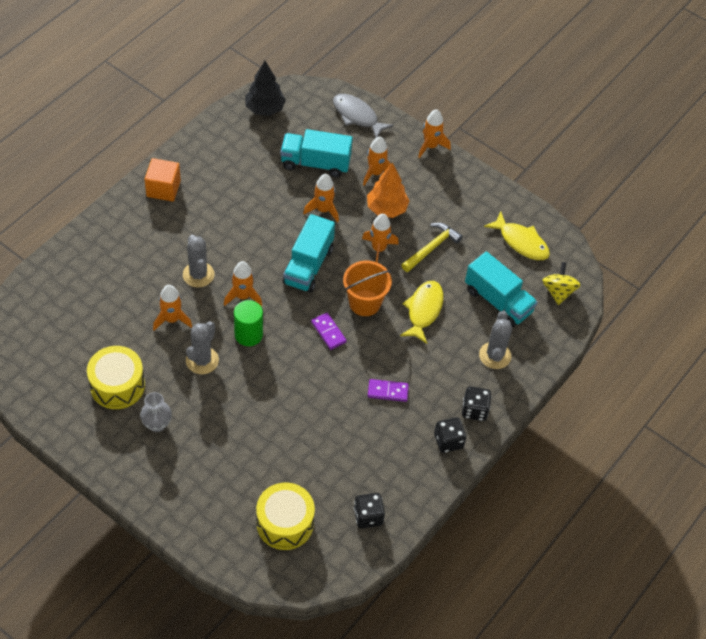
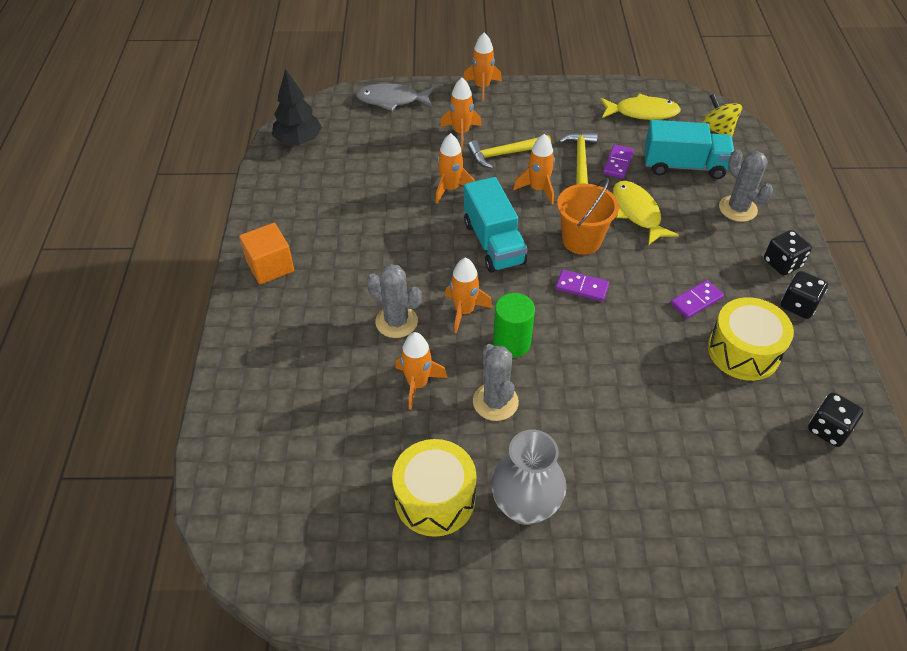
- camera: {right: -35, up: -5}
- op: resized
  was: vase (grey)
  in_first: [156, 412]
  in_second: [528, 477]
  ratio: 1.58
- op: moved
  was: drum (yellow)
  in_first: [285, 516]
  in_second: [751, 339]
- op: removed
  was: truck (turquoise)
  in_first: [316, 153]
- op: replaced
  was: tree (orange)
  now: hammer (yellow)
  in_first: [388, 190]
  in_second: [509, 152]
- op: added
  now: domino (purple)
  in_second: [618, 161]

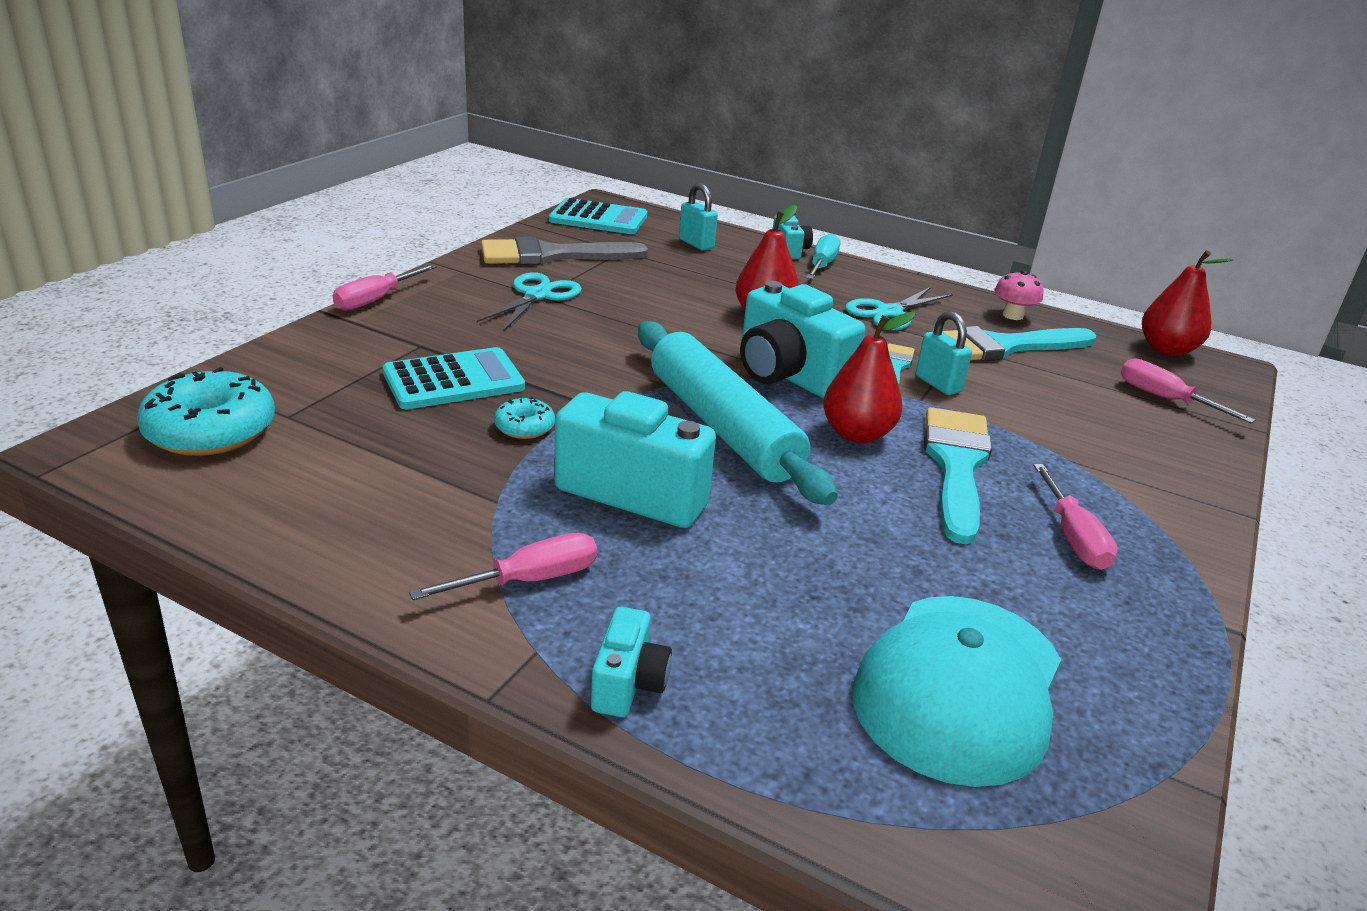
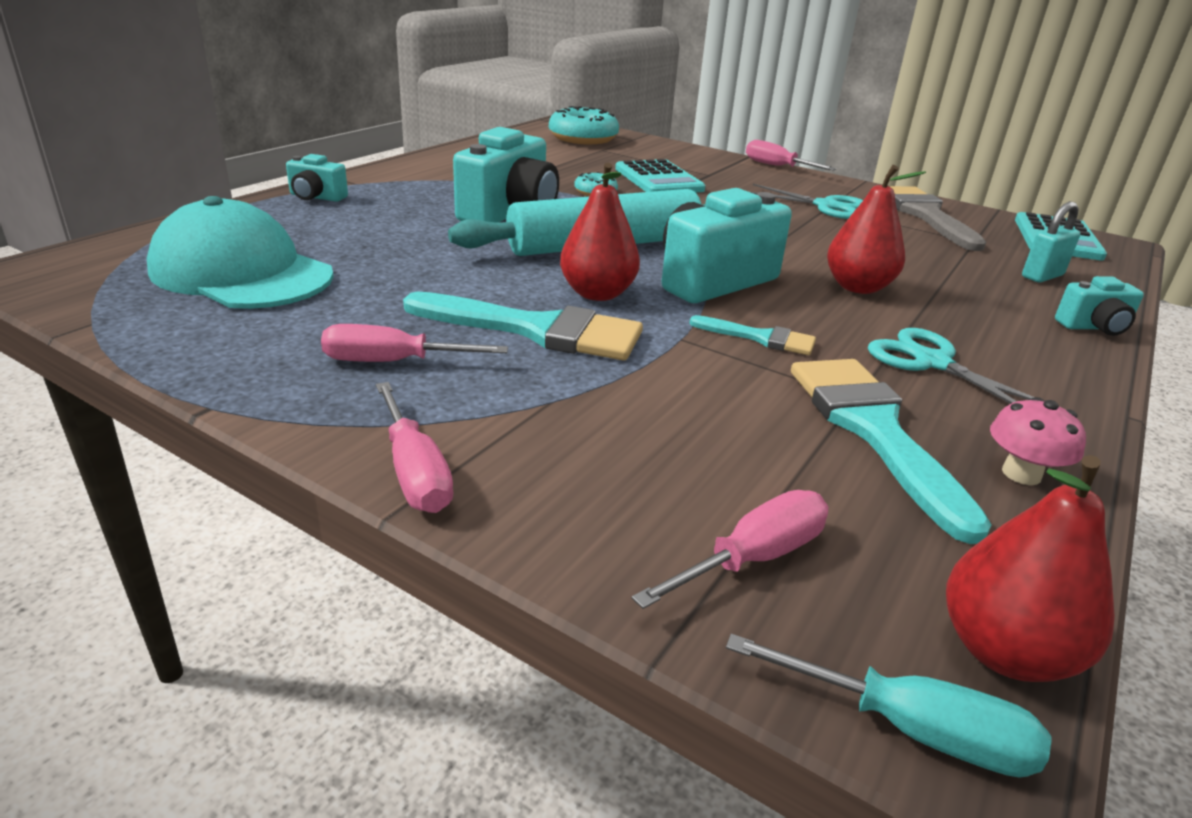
- camera: {right: 95, up: 0}
- op: moved
  was: screwdriver (pink)
  in_first: [503, 566]
  in_second: [414, 447]
- op: moved
  was: screwdriver (turquoise)
  in_first: [823, 256]
  in_second: [889, 706]
- op: removed
  was: padlock (turquoise)
  in_first: [944, 353]

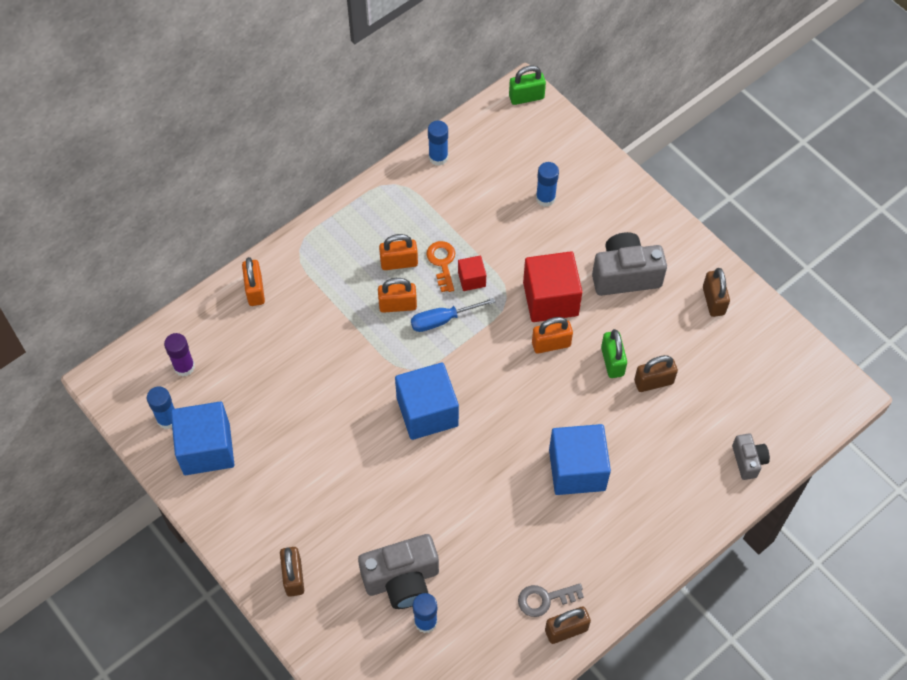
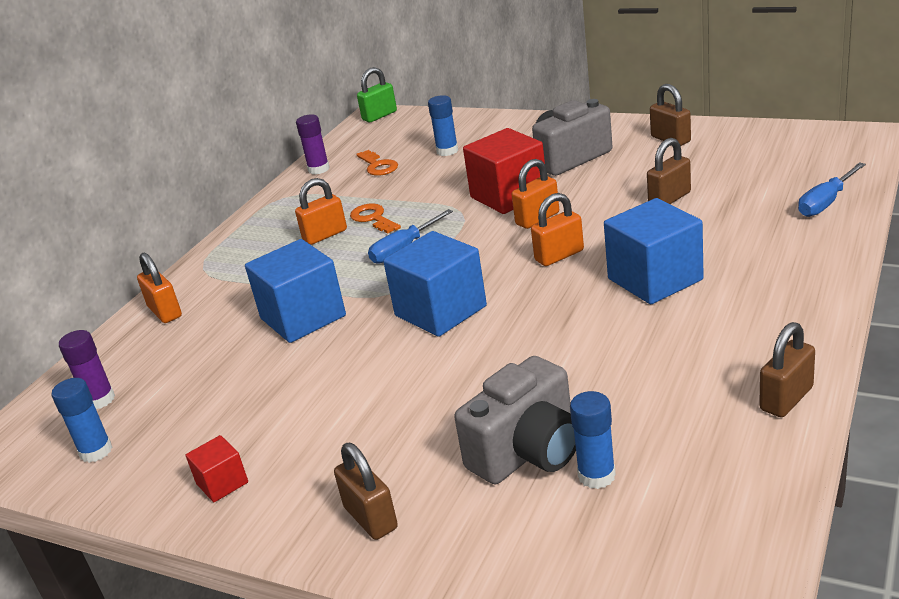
- camera: {right: -20, up: -30}
- op: moved
  was: cube (blue)
  in_first: [202, 438]
  in_second: [295, 291]
- op: moved
  was: padlock (orange)
  in_first: [397, 295]
  in_second: [557, 229]
- op: recoloured
  was: glue stick (blue)
  now: glue stick (purple)
  in_first: [438, 143]
  in_second: [313, 145]
- op: moved
  was: cube (red)
  in_first: [472, 273]
  in_second: [217, 468]
- op: removed
  was: key (grey)
  in_first: [551, 600]
- op: removed
  was: padlock (green)
  in_first: [614, 353]
- op: replaced
  was: camera (grey)
  now: screwdriver (blue)
  in_first: [751, 456]
  in_second: [832, 189]
- op: added
  now: key (orange)
  in_second: [377, 163]

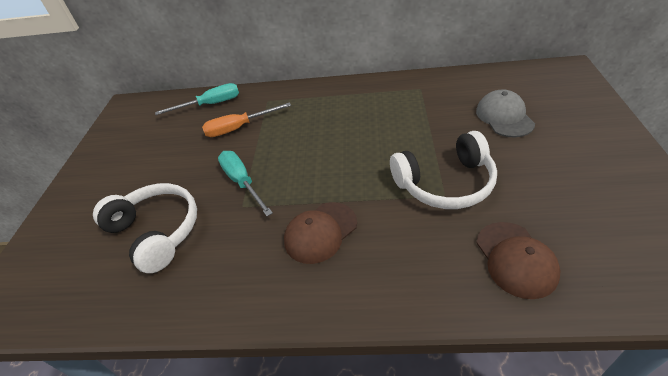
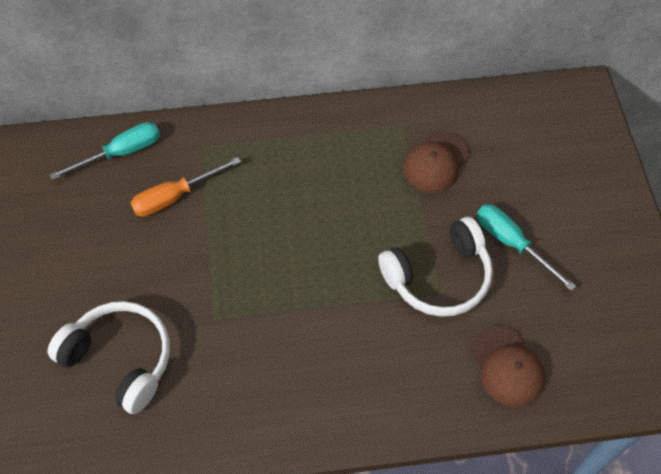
- camera: {right: -15, up: 15}
- op: moved
  was: screwdriver (turquoise)
  in_first: [245, 183]
  in_second: [526, 247]
- op: moved
  was: cap (brown)
  in_first: [320, 233]
  in_second: [436, 162]
- op: removed
  was: cap (grey)
  in_first: [505, 113]

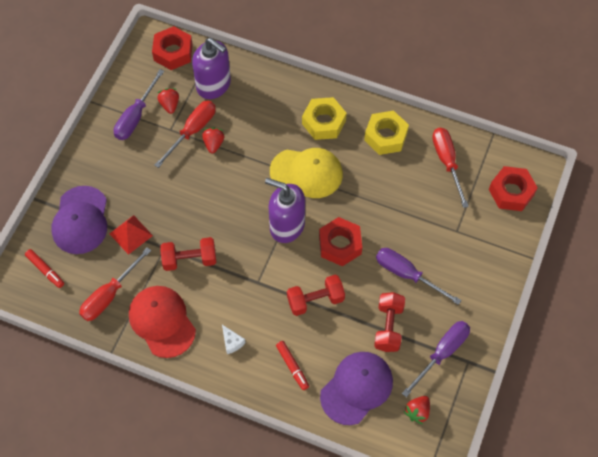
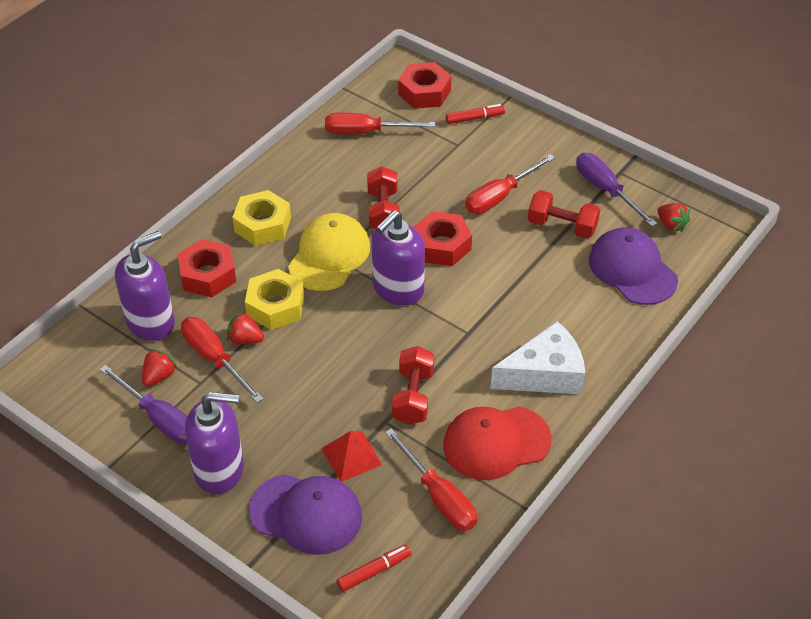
- camera: {right: -75, up: -15}
- op: moved
  was: nut (red)
  in_first: [172, 48]
  in_second: [207, 268]
- op: turned
  was: strawberry (red)
  in_first: [168, 101]
  in_second: [160, 367]
  clockwise: 120
- op: resized
  was: cheese (white)
  in_first: [234, 339]
  in_second: [538, 358]
  ratio: 2.4
- op: moved
  was: marker (red)
  in_first: [292, 365]
  in_second: [475, 114]
- op: moved
  was: dumbbell (red)
  in_first: [316, 295]
  in_second: [383, 197]
- op: moved
  was: nut (yellow)
  in_first: [386, 133]
  in_second: [274, 299]
- op: recoloured
  was: screwdriver (purple)
  now: screwdriver (red)
  in_first: [418, 276]
  in_second: [510, 184]
- op: added
  now: soap dispenser (purple)
  in_second: [214, 443]

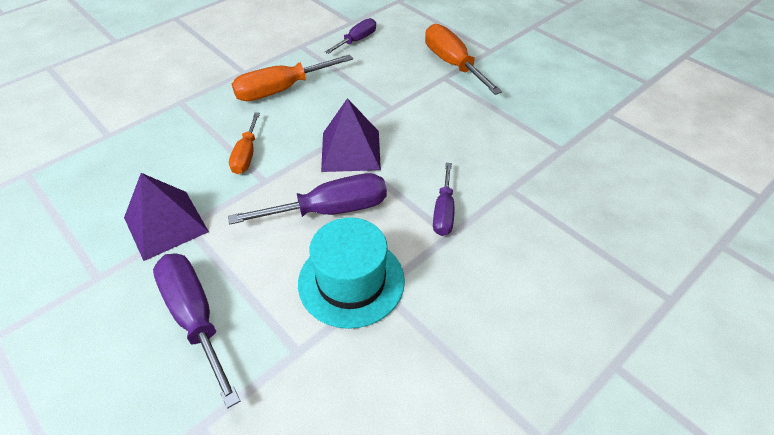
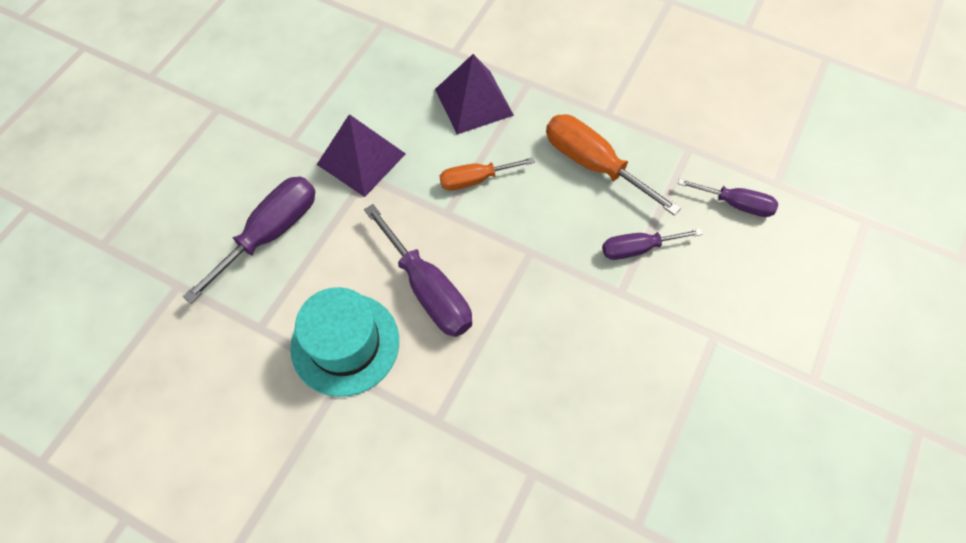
- camera: {right: 70, up: 15}
- op: moved
  was: pyramid (purple)
  in_first: [351, 135]
  in_second: [474, 94]
- op: removed
  was: screwdriver (orange)
  in_first: [463, 59]
- op: moved
  was: screwdriver (purple)
  in_first: [443, 199]
  in_second: [652, 244]

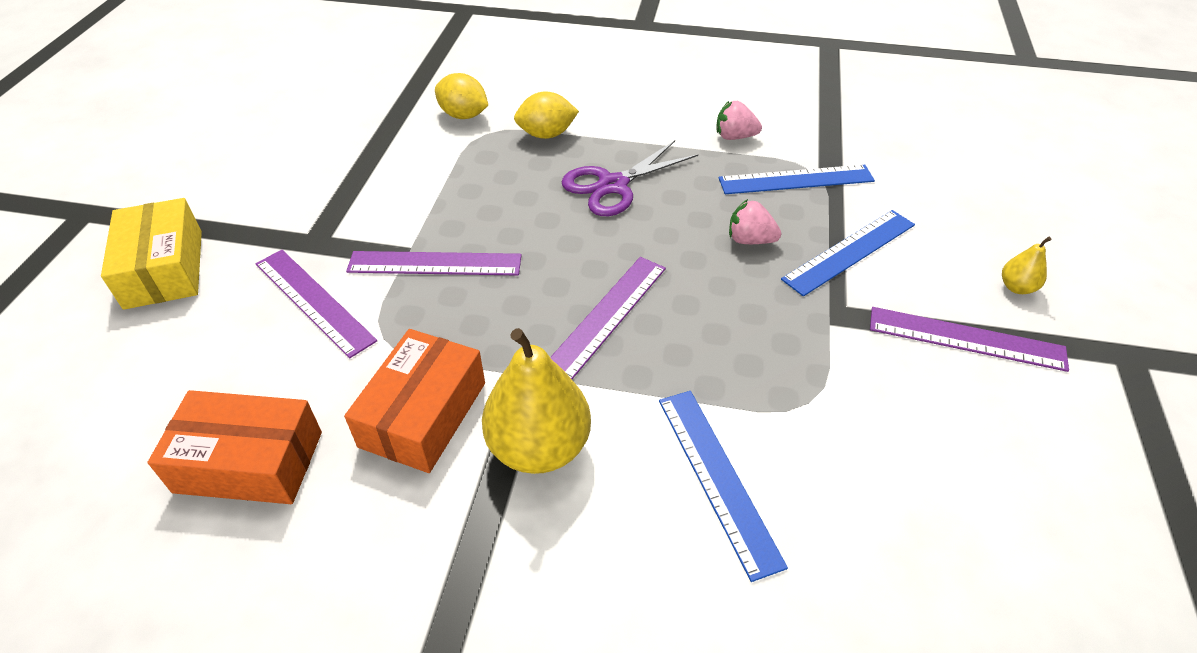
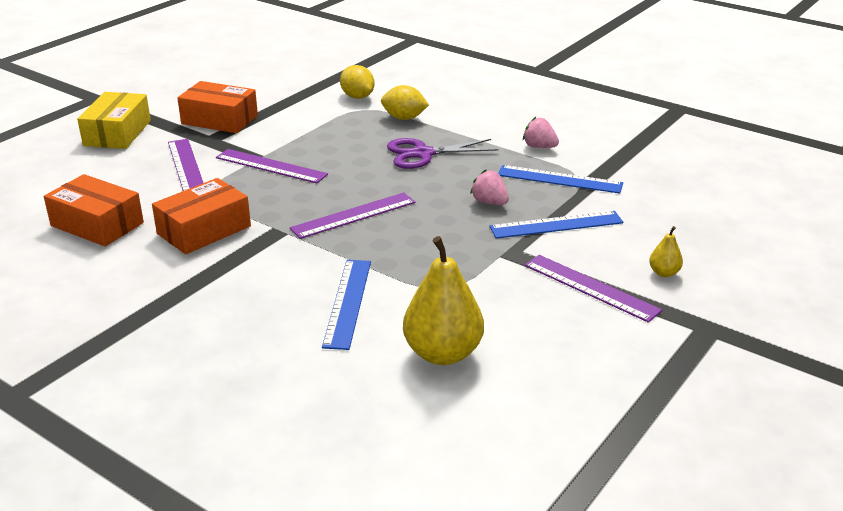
- camera: {right: 25, up: -15}
- op: moved
  was: pear (yellow)
  in_first: [536, 401]
  in_second: [443, 300]
- op: added
  now: box (orange)
  in_second: [217, 107]

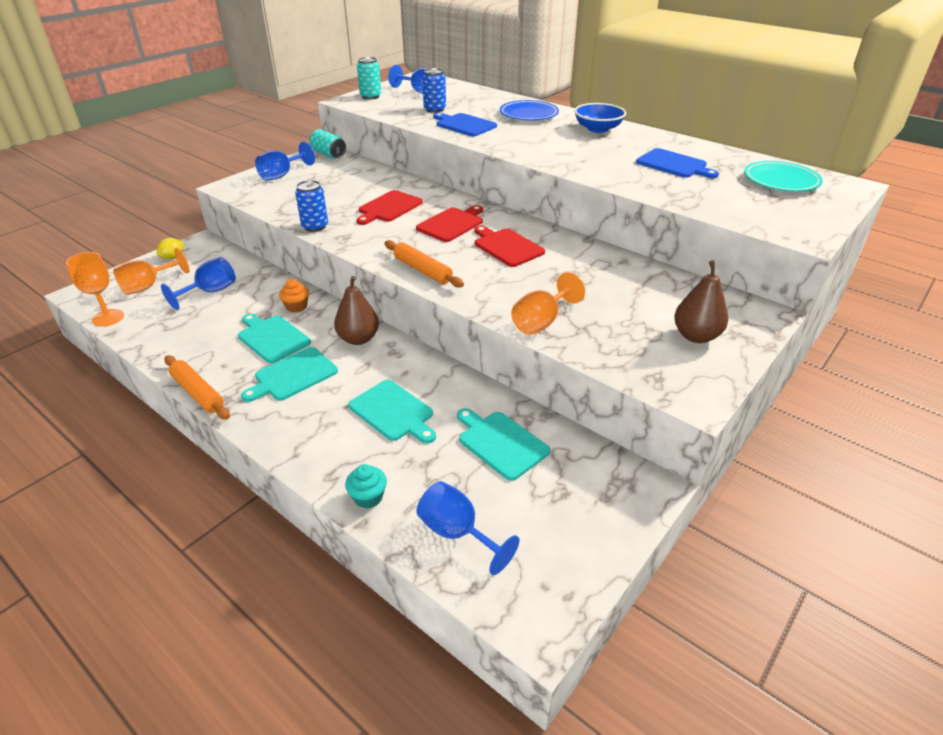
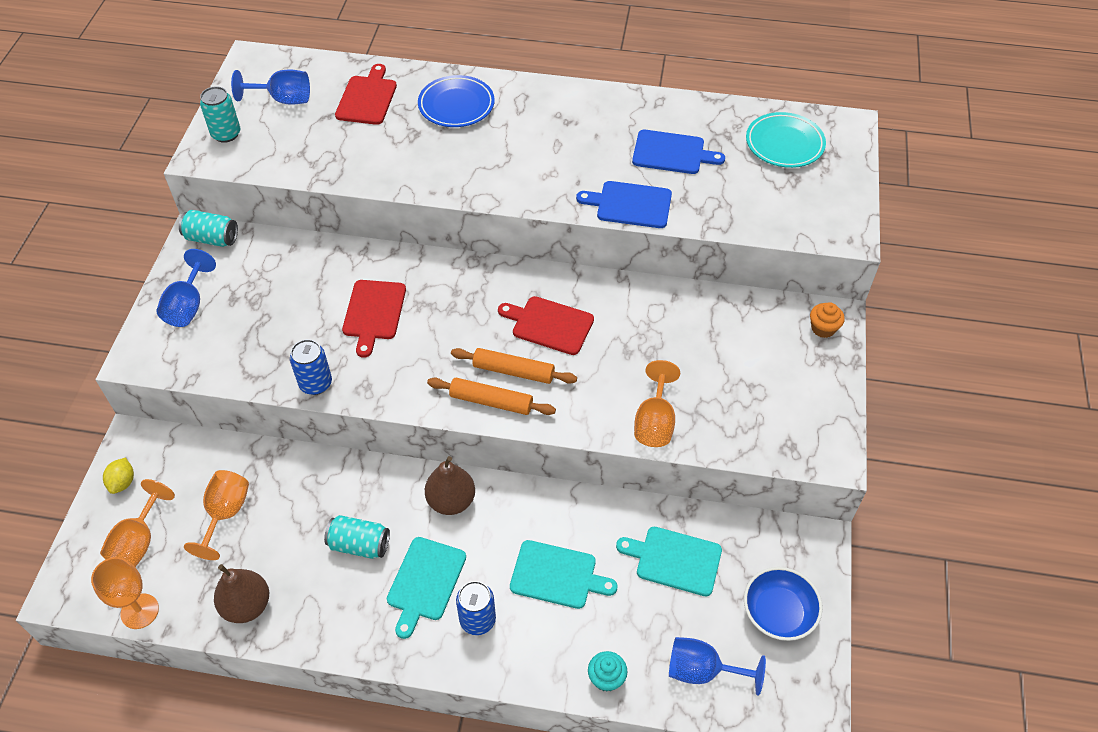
- camera: {right: -30, up: 15}
- op: recoloured
  was: goblet (blue)
  now: goblet (orange)
  in_first: [198, 283]
  in_second: [216, 515]
- op: moved
  was: rolling pin (orange)
  in_first: [197, 387]
  in_second: [514, 366]
- op: replaced
  was: cutting board (turquoise)
  now: can (turquoise)
  in_first: [274, 338]
  in_second: [357, 537]
- op: moved
  was: cupcake (orange)
  in_first: [294, 296]
  in_second: [827, 320]
- op: moved
  was: cutting board (red)
  in_first: [449, 223]
  in_second: [366, 94]
- op: moved
  was: can (blue)
  in_first: [434, 90]
  in_second: [476, 608]
- op: moved
  was: cutting board (blue)
  in_first: [465, 124]
  in_second: [624, 204]
- op: moved
  was: bowl (blue)
  in_first: [600, 118]
  in_second: [783, 604]
- op: moved
  was: pear (brown)
  in_first: [701, 301]
  in_second: [241, 593]

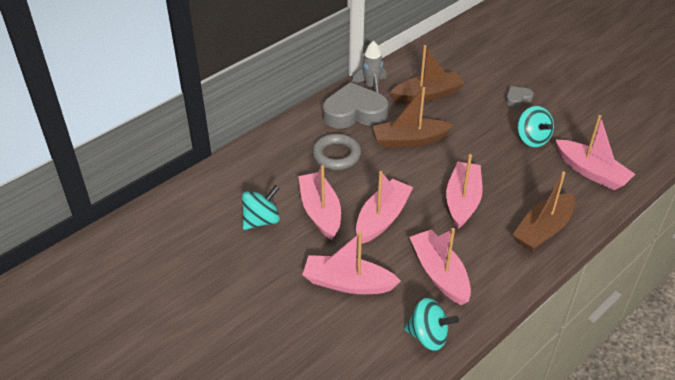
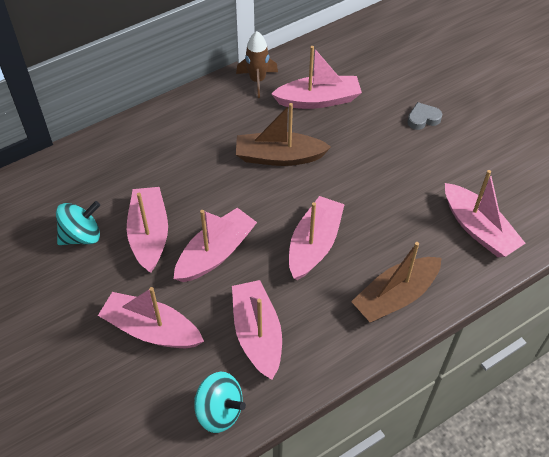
- camera: {right: 10, up: 10}
- op: removed
  was: ring (grey)
  in_first: [336, 152]
- op: removed
  was: heart (grey)
  in_first: [355, 105]
- op: recoloured
  was: rocket (grey)
  now: rocket (brown)
  in_first: [369, 67]
  in_second: [257, 64]
- op: recoloured
  was: boat (brown)
  now: boat (pink)
  in_first: [427, 74]
  in_second: [316, 77]
- op: removed
  was: spinning top (turquoise)
  in_first: [536, 126]

